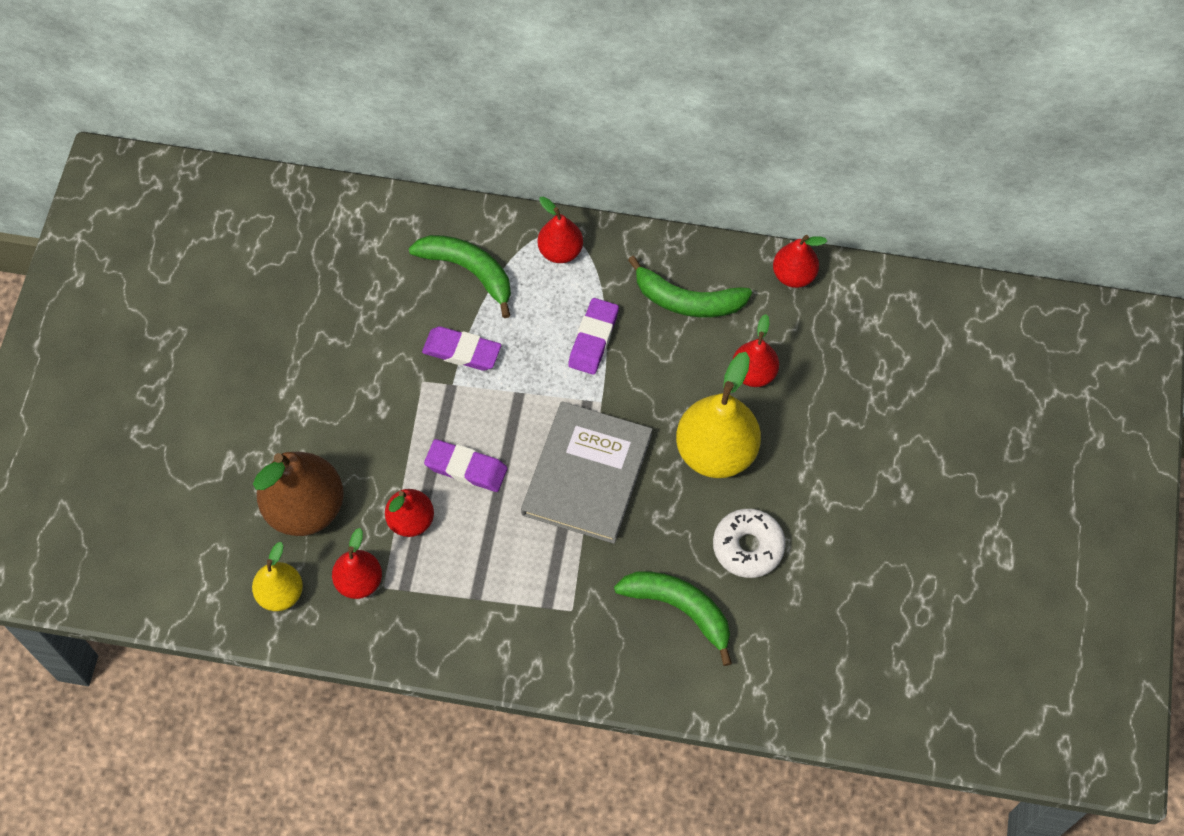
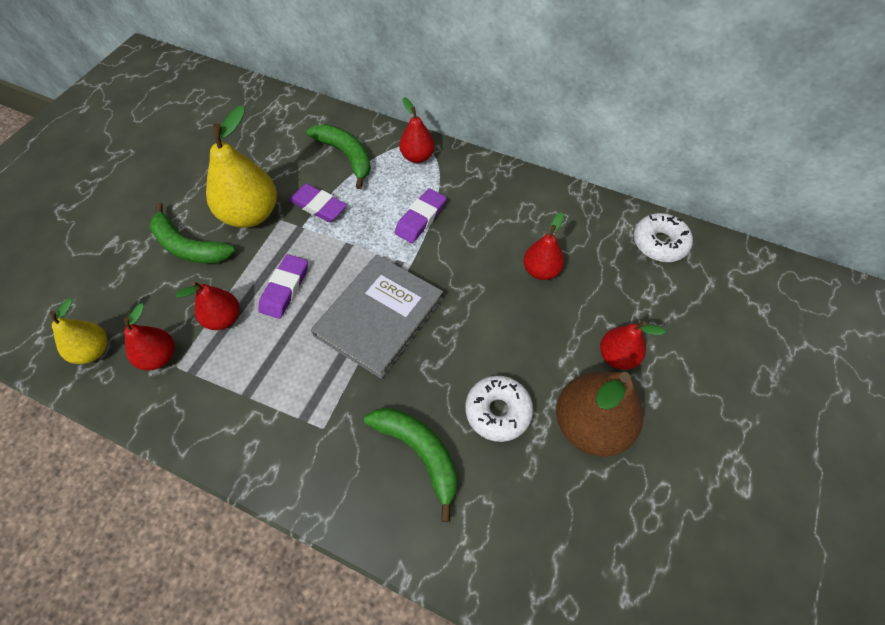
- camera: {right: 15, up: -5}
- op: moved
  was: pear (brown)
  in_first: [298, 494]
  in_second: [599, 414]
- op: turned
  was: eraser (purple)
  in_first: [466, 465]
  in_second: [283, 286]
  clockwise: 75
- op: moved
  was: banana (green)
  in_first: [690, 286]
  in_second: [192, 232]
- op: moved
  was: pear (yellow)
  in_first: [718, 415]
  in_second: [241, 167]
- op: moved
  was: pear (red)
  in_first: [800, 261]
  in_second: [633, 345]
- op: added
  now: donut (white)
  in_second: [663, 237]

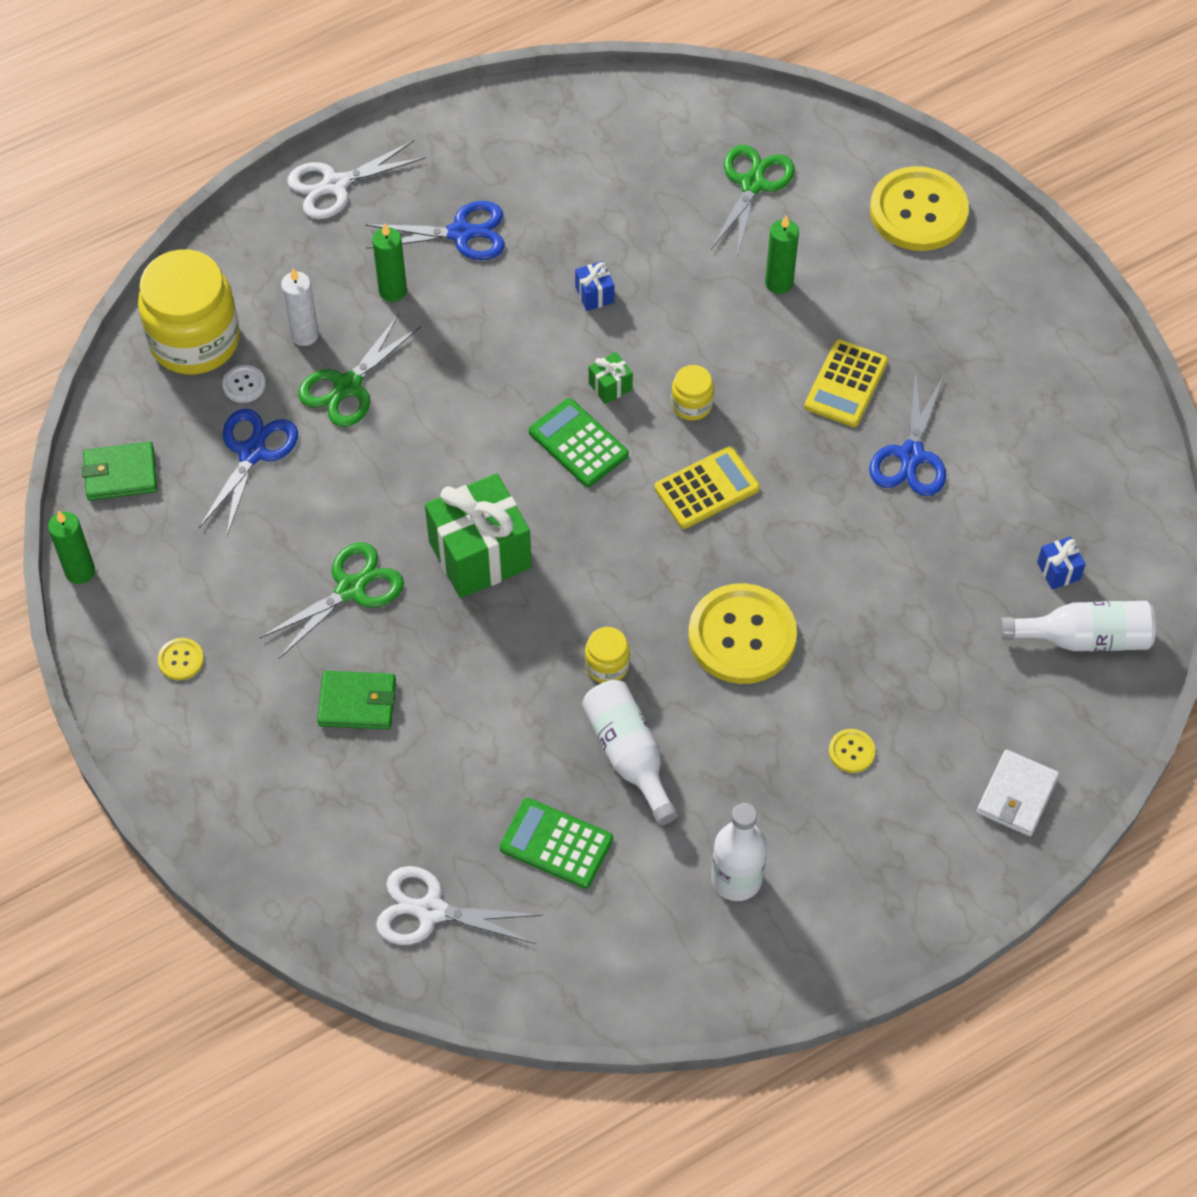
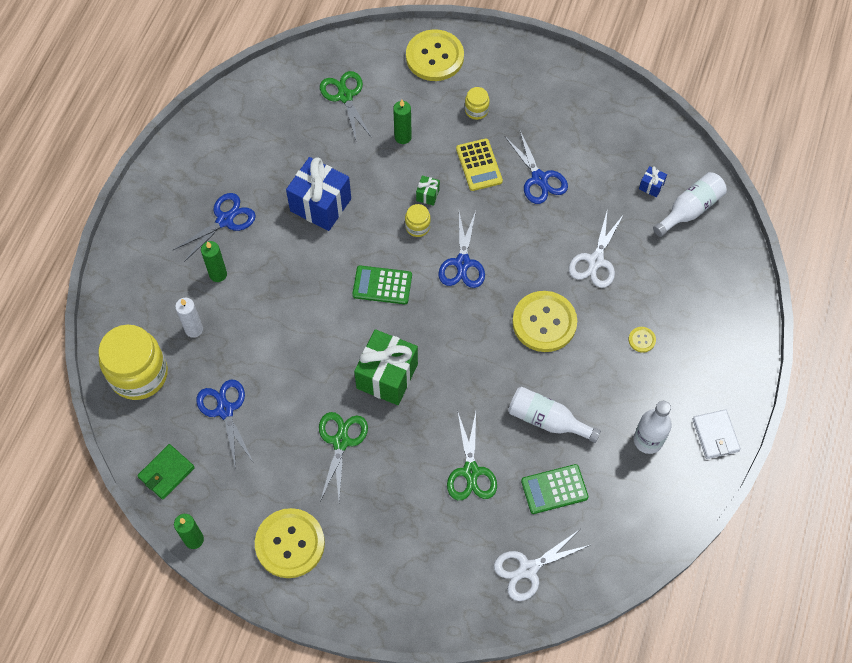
- camera: {right: -40, up: 5}
- op: resized
  was: button (yellow)
  in_first: [181, 659]
  in_second: [290, 543]
  ratio: 2.39
- op: removed
  was: button (white)
  in_first: [244, 384]
- op: moved
  was: scissors (white)
  in_first: [356, 179]
  in_second: [596, 250]
- op: moved
  was: scissors (green)
  in_first: [359, 370]
  in_second: [472, 456]
- op: removed
  was: wallet (green)
  in_first: [356, 700]
- op: resized
  was: gift (blue)
  in_first: [594, 286]
  in_second: [318, 194]
  ratio: 2.33
- op: moved
  was: jar (yellow)
  in_first: [607, 655]
  in_second: [477, 103]
- op: moved
  was: gift (green)
  in_first: [611, 378]
  in_second: [428, 191]
- op: replaced
  was: calculator (yellow)
  now: scissors (blue)
  in_first: [707, 488]
  in_second: [462, 249]
- op: moved
  was: wallet (white)
  in_first: [1018, 792]
  in_second: [716, 434]

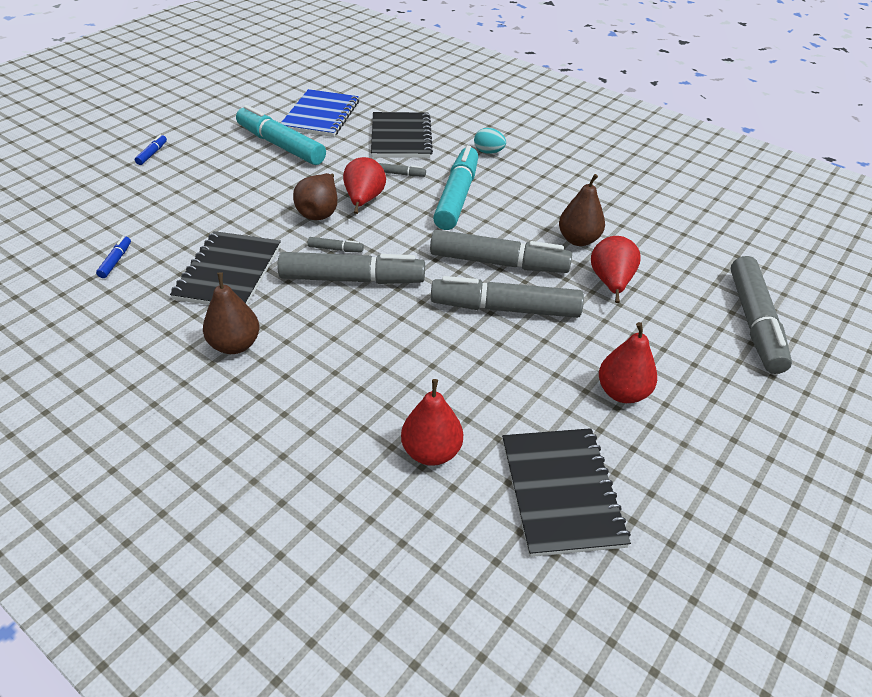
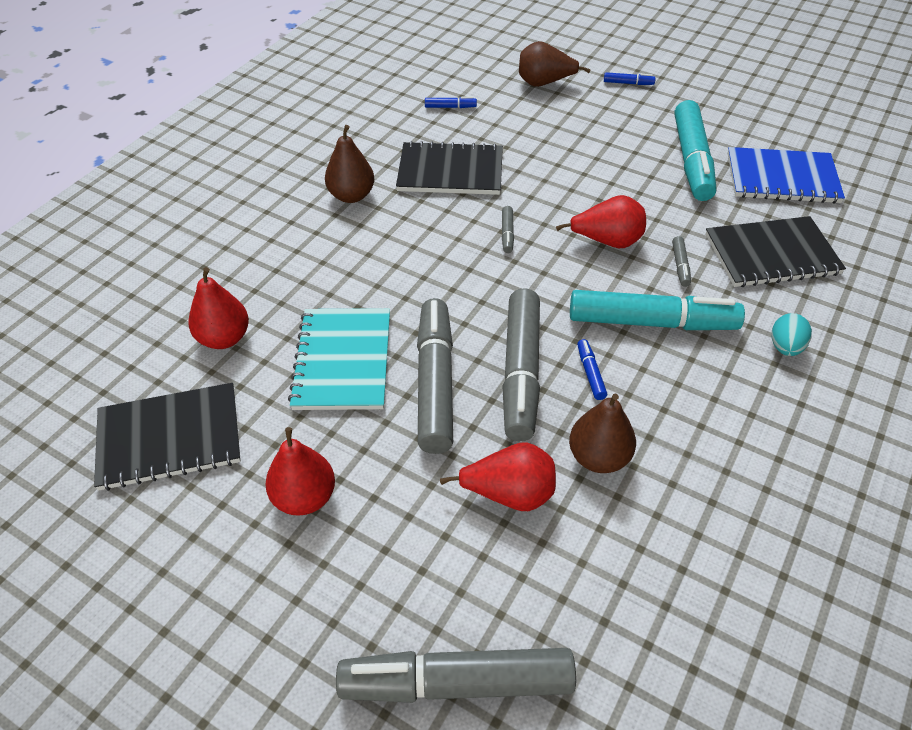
- camera: {right: 85, up: 5}
- op: turned
  was: marker (turquoise)
  in_first: [281, 135]
  in_second: [695, 150]
  clockwise: 150
- op: removed
  was: marker (grey)
  in_first: [351, 268]
- op: moved
  was: pear (brown)
  in_first: [315, 196]
  in_second: [554, 64]
- op: added
  now: notebook (turquoise)
  in_second: [339, 359]
- op: added
  now: marker (blue)
  in_second: [592, 369]

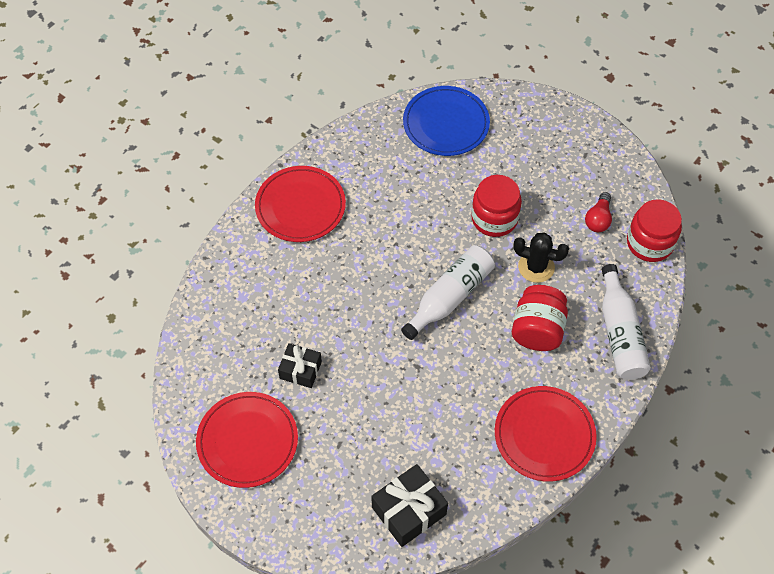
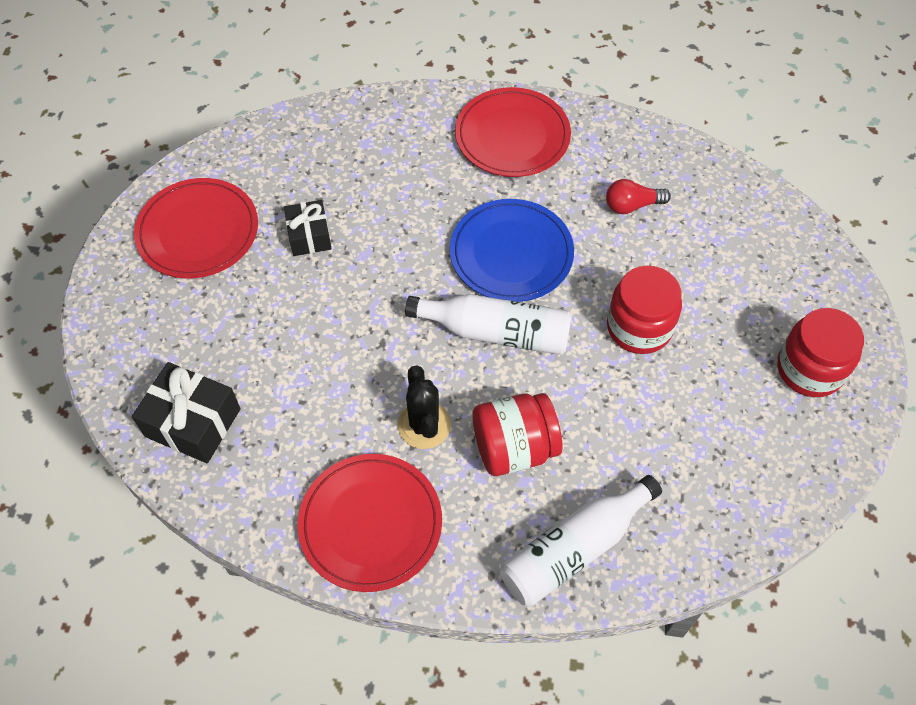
- camera: {right: 60, up: 0}
- op: moved
  was: plate (blue)
  in_first: [446, 121]
  in_second: [512, 250]
- op: moved
  was: cactus (black)
  in_first: [541, 257]
  in_second: [424, 407]
- op: moved
  was: light bulb (red)
  in_first: [598, 212]
  in_second: [638, 196]
- op: moved
  was: jar (red)
  in_first: [654, 230]
  in_second: [820, 352]

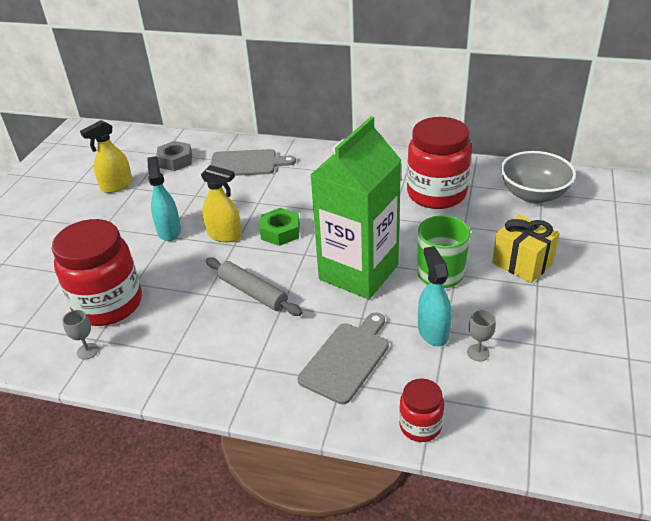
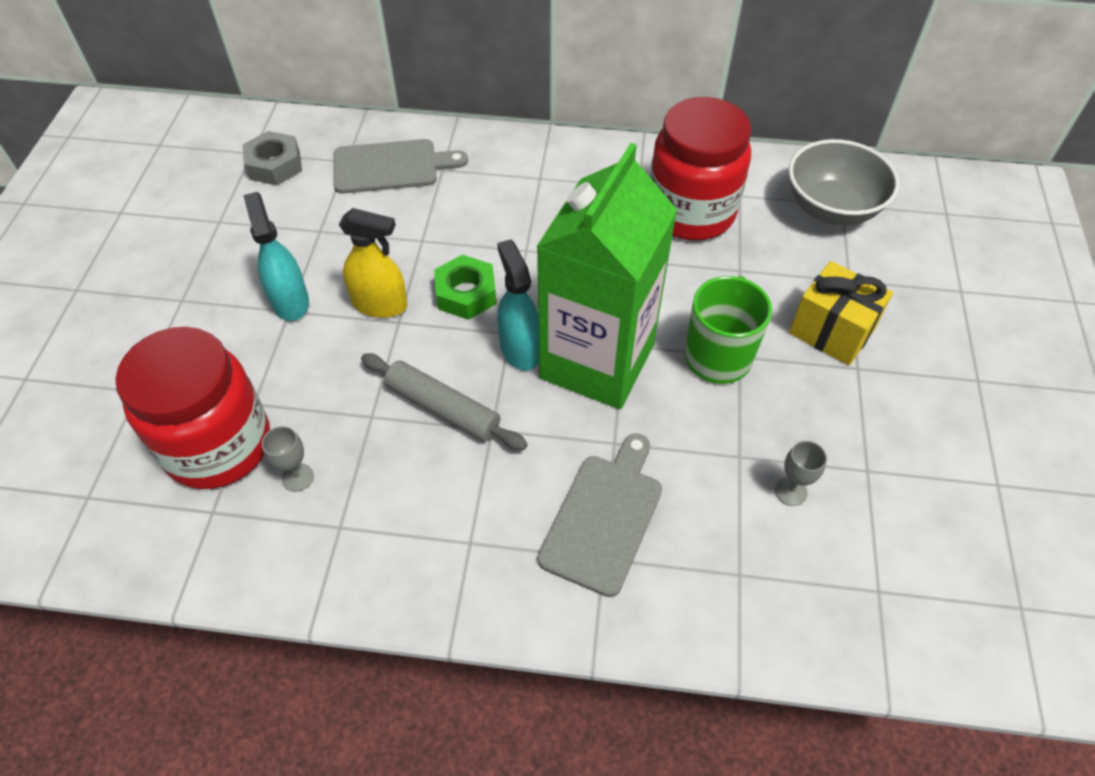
- camera: {right: -10, up: 15}
- op: moved
  was: goblet (grey)
  in_first: [80, 335]
  in_second: [288, 459]
- op: removed
  was: spray bottle (yellow)
  in_first: [106, 156]
- op: removed
  was: jar (red)
  in_first: [421, 410]
- op: moved
  was: spray bottle (turquoise)
  in_first: [435, 296]
  in_second: [518, 305]

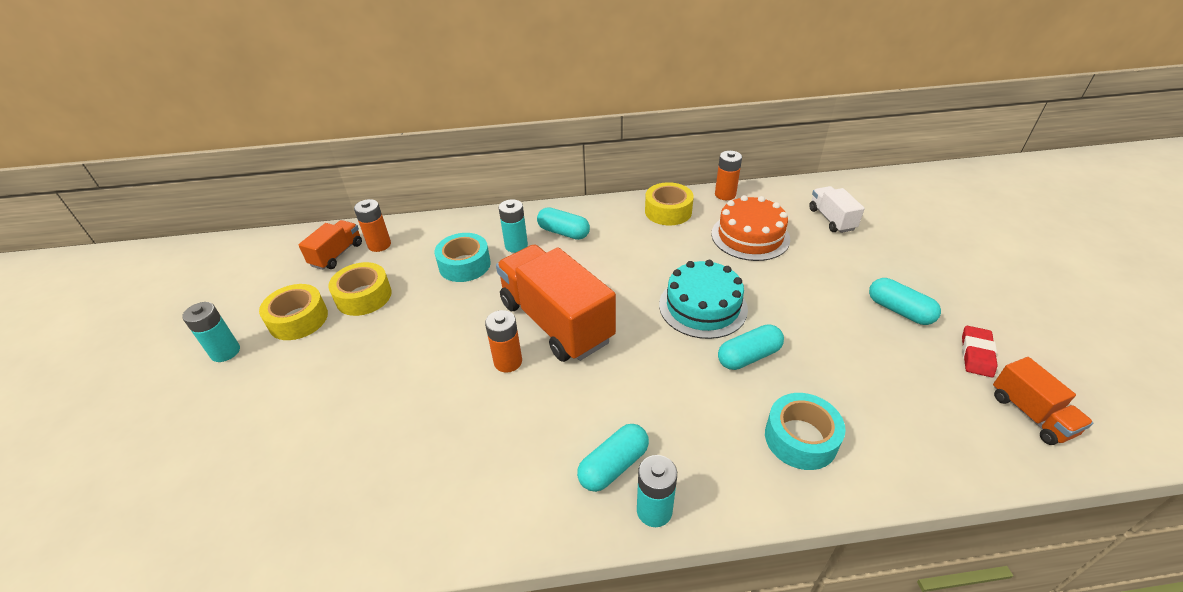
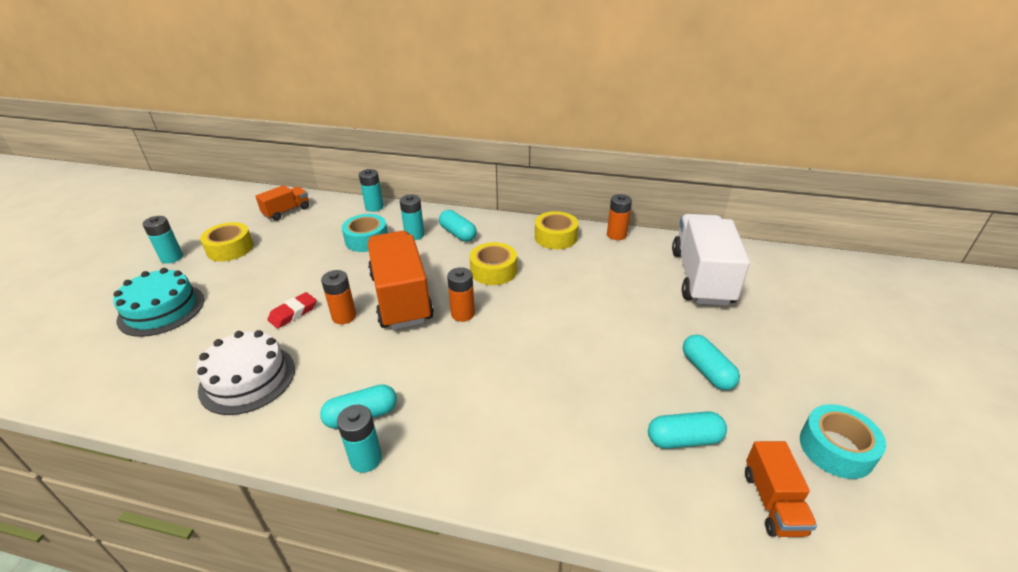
- camera: {right: 20, up: -5}
- op: moved
  was: tape (yellow)
  in_first: [360, 289]
  in_second: [493, 263]
- op: moved
  was: battery (orange)
  in_first: [372, 225]
  in_second: [461, 294]
- op: moved
  was: cake (turquoise)
  in_first: [703, 299]
  in_second: [158, 302]
- op: removed
  was: cake (orange)
  in_first: [750, 228]
- op: moved
  was: capsule (turquoise)
  in_first: [751, 347]
  in_second: [687, 430]
- op: moved
  was: tape (turquoise)
  in_first: [805, 431]
  in_second: [843, 441]
- op: resized
  was: truck (white)
  in_first: [837, 209]
  in_second: [711, 260]
  ratio: 1.99
- op: moved
  was: eraser (red)
  in_first: [979, 351]
  in_second: [291, 310]
- op: added
  now: cake (white)
  in_second: [245, 372]
- op: added
  now: battery (turquoise)
  in_second: [371, 190]

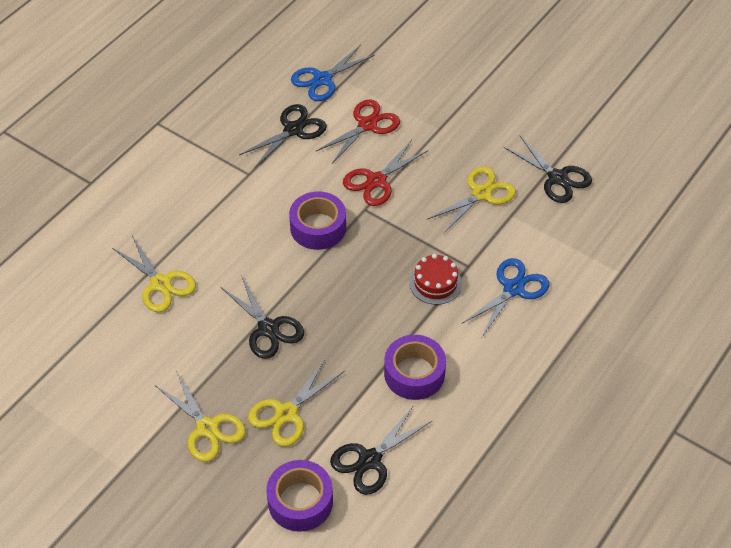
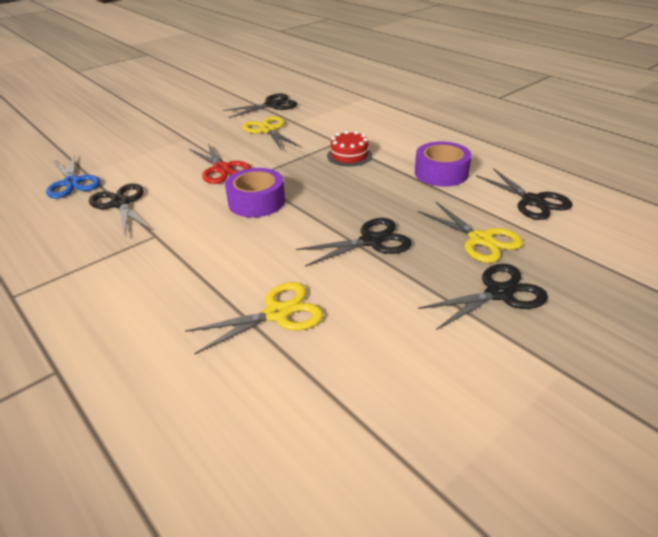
- camera: {right: -75, up: -15}
- op: recoloured
  was: scissors (yellow)
  now: scissors (black)
  in_first: [201, 416]
  in_second: [483, 297]
- op: removed
  was: tape (purple)
  in_first: [299, 496]
- op: removed
  was: scissors (red)
  in_first: [358, 131]
- op: removed
  was: scissors (blue)
  in_first: [506, 297]

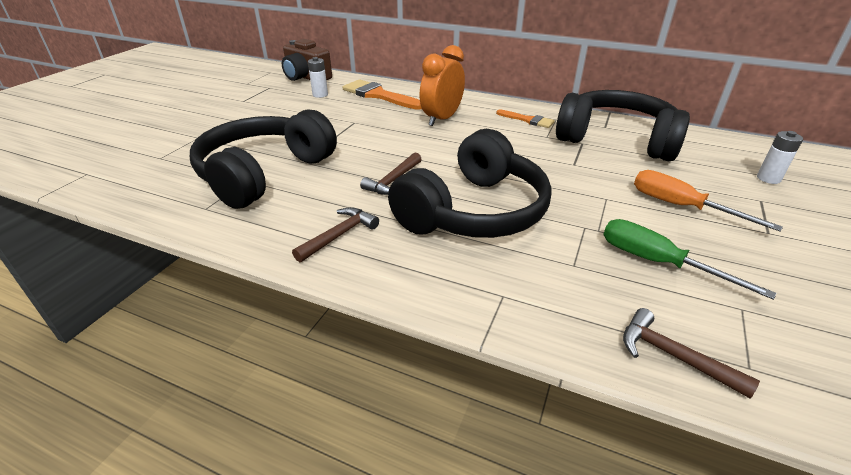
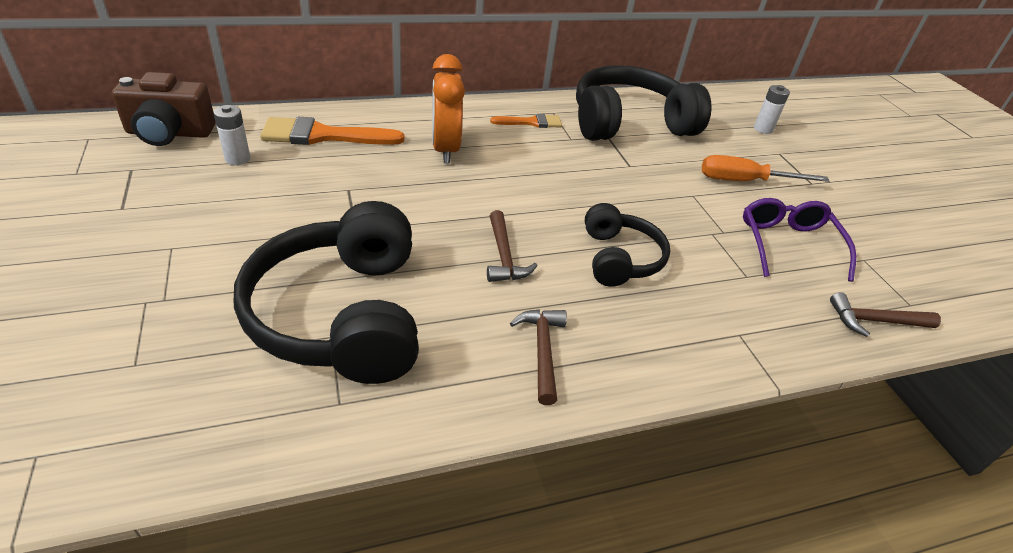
- camera: {right: -45, up: 5}
- op: resized
  was: headphones (black)
  in_first: [470, 183]
  in_second: [627, 245]
  ratio: 0.56
- op: replaced
  was: screwdriver (green)
  now: glasses (purple)
  in_first: [689, 259]
  in_second: [800, 240]

